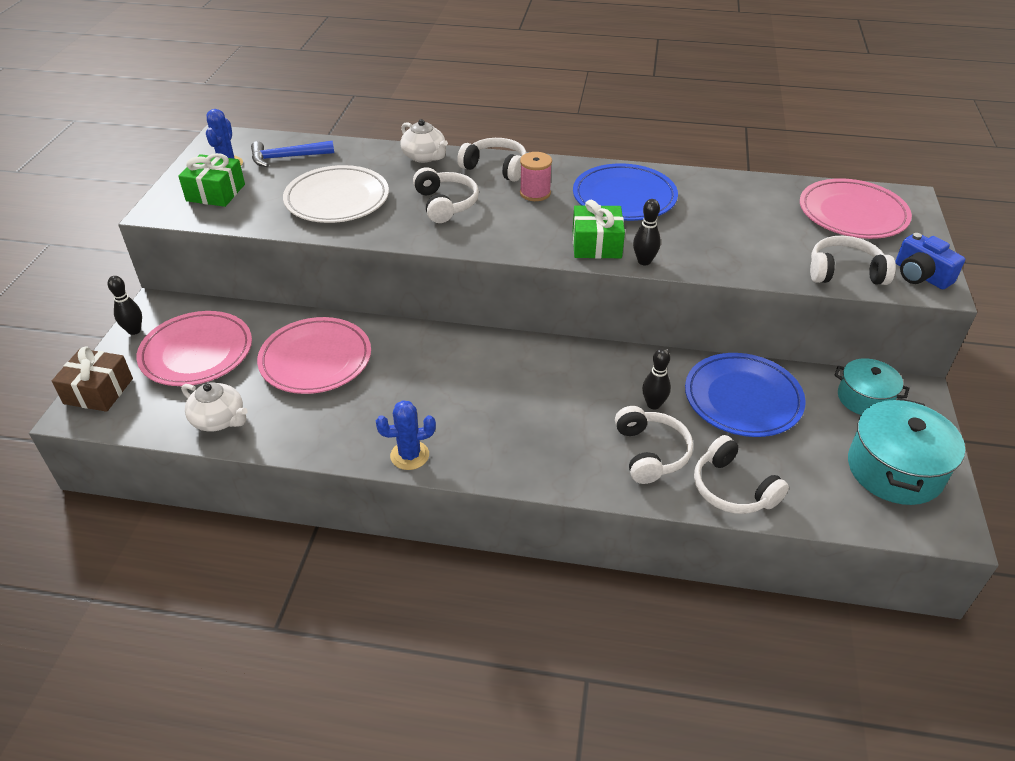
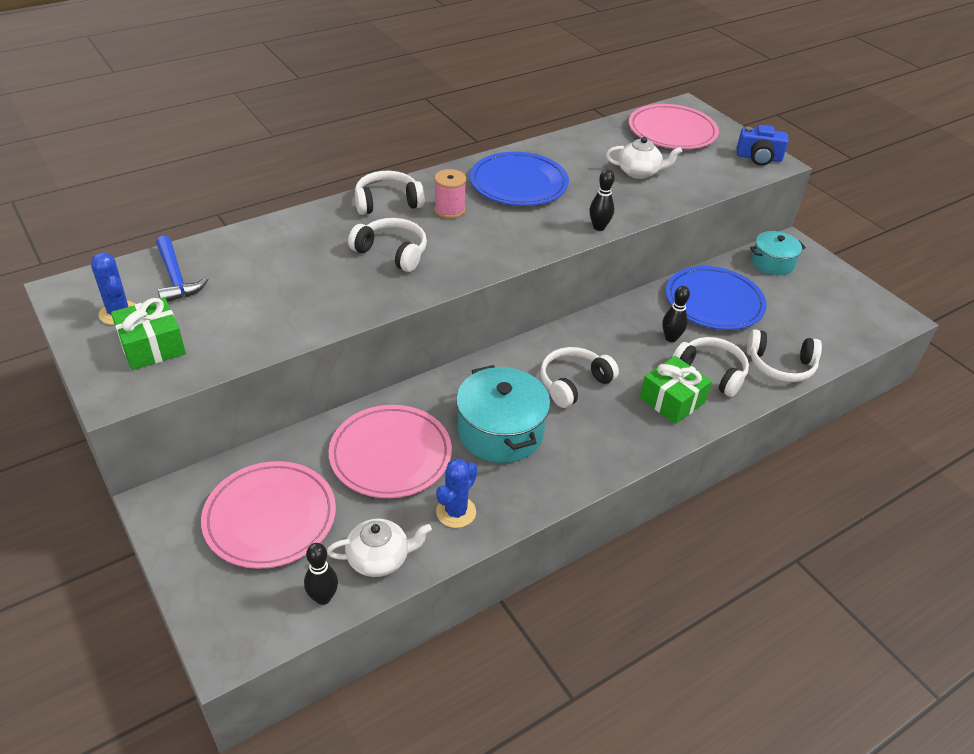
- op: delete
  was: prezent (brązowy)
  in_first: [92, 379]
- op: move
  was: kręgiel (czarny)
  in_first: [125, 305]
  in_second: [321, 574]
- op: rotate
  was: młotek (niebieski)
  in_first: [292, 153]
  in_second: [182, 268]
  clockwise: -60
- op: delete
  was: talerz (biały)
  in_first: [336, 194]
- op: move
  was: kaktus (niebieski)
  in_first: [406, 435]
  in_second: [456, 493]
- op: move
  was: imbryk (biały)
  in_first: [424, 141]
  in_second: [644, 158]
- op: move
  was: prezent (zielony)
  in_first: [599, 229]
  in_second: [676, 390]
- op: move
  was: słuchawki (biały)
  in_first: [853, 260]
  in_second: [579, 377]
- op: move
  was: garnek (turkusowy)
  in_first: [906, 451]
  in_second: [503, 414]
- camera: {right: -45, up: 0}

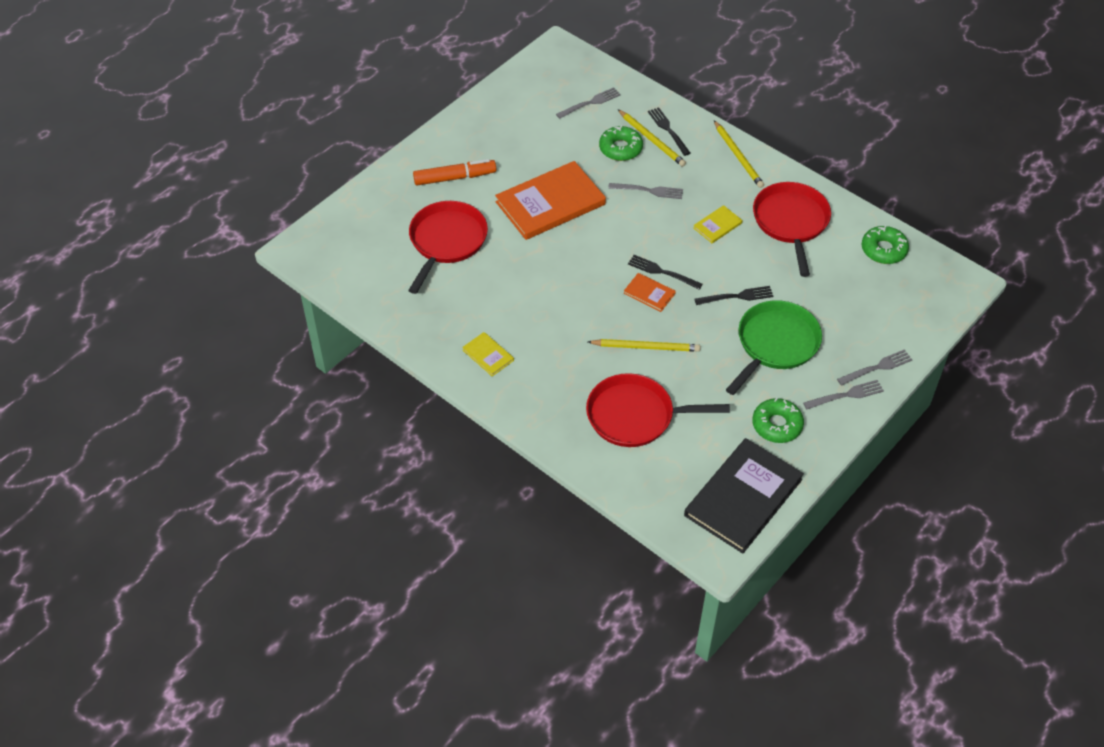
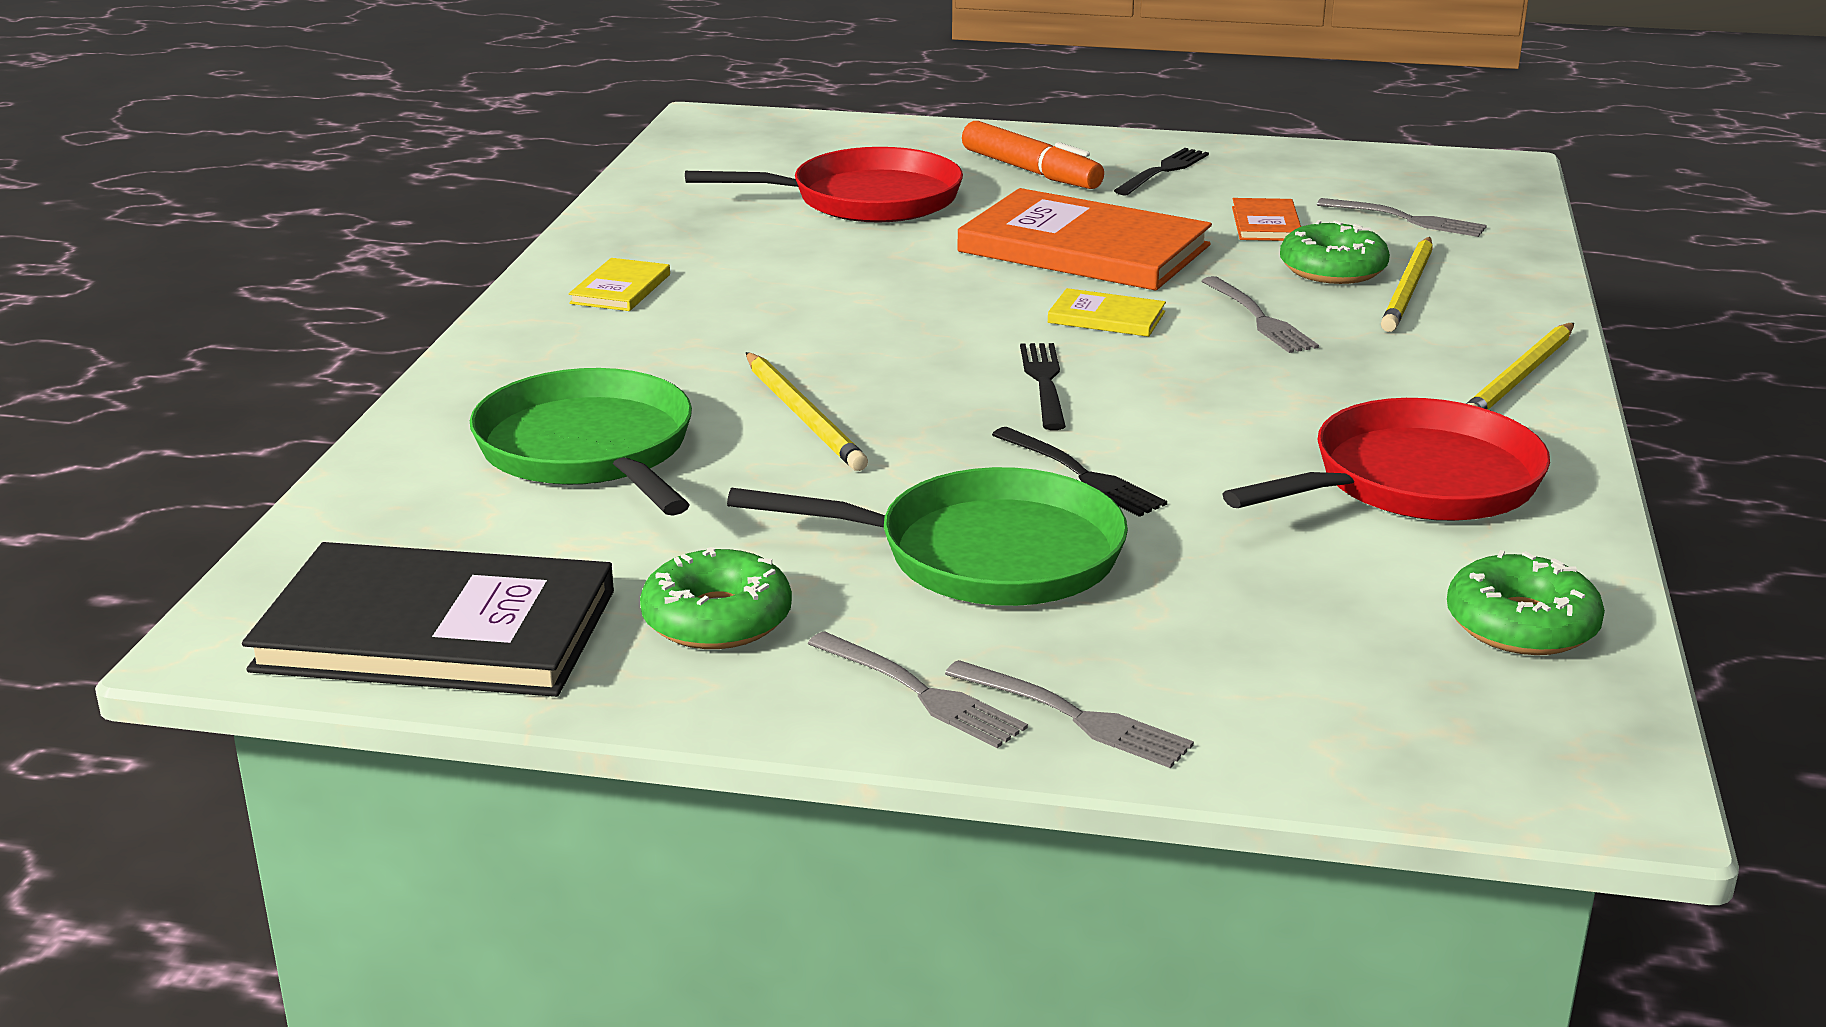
- op: recolor
  was: patelnia (czerwony)
  now: patelnia (zielony)
  in_first: [658, 410]
  in_second: [581, 442]
- op: move
  was: książka (pomarańczowy)
  in_first: [650, 292]
  in_second: [1266, 219]
- op: move
  was: widelec (czarny)
  in_first: [669, 131]
  in_second: [1161, 171]
- op: move
  was: książka (żółty)
  in_first: [718, 224]
  in_second: [1107, 312]
- camera: {right: 60, up: -25}

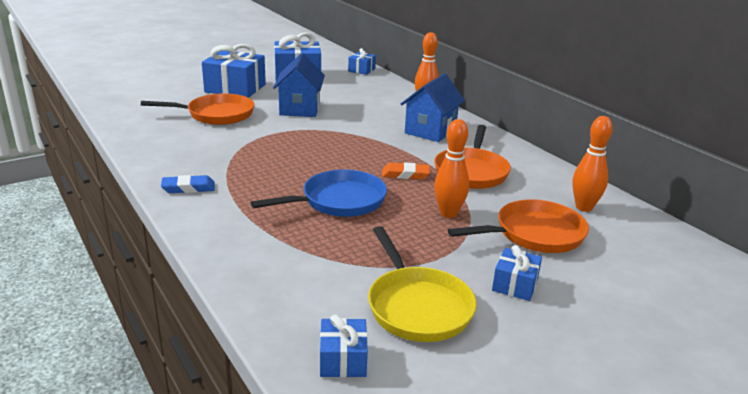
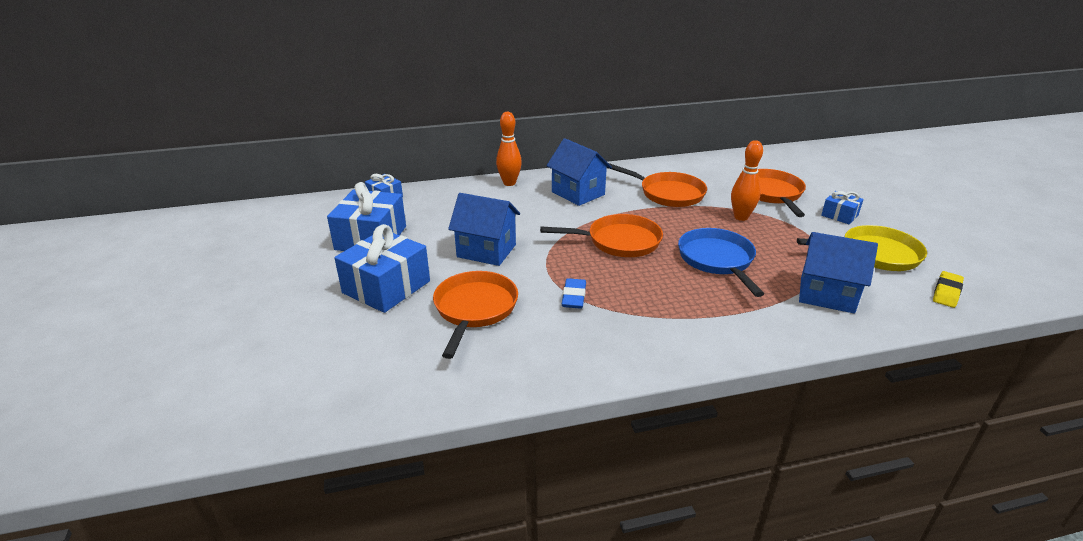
- op: move
  was: gumka do mazania (niebieski)
  in_first: [188, 184]
  in_second: [574, 293]
- op: replace
  was: prezent (niebieski)
  now: gumka do mazania (żółty)
  in_first: [344, 346]
  in_second: [948, 289]
- op: delete
  was: gumka do mazania (pomarańczowy)
  in_first: [406, 170]
- op: delete
  was: kręgiel (pomarańczowy)
  in_first: [592, 164]
- op: insert
  now: patelnia (pomarańczowy)
  in_second: [601, 235]
- op: insert
  now: domek (niebieski)
  in_second: [838, 273]
- camera: {right: -70, up: 5}

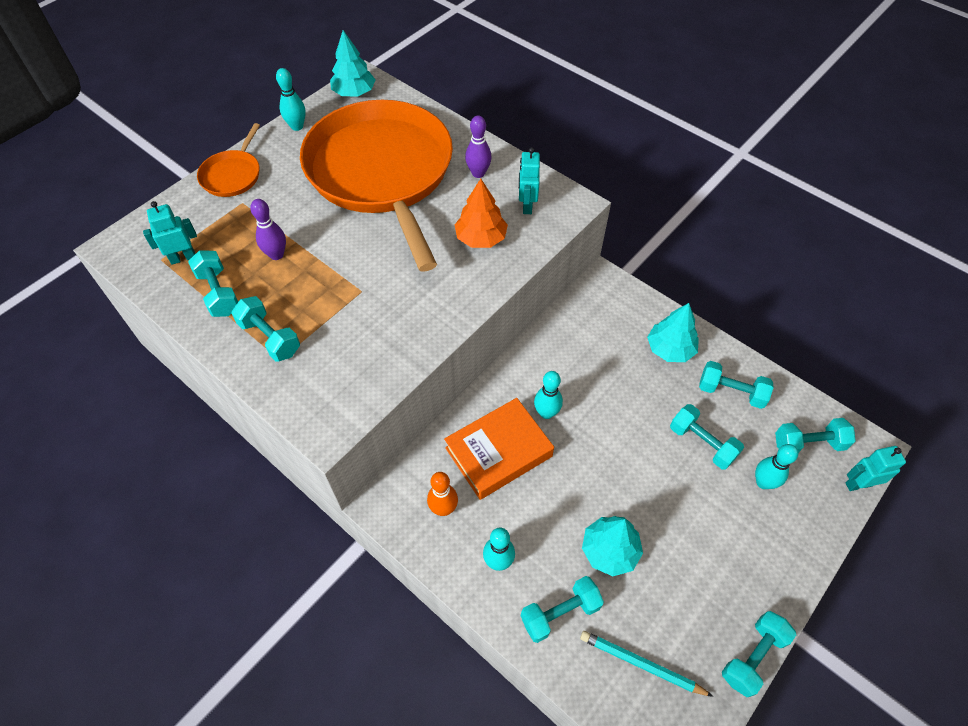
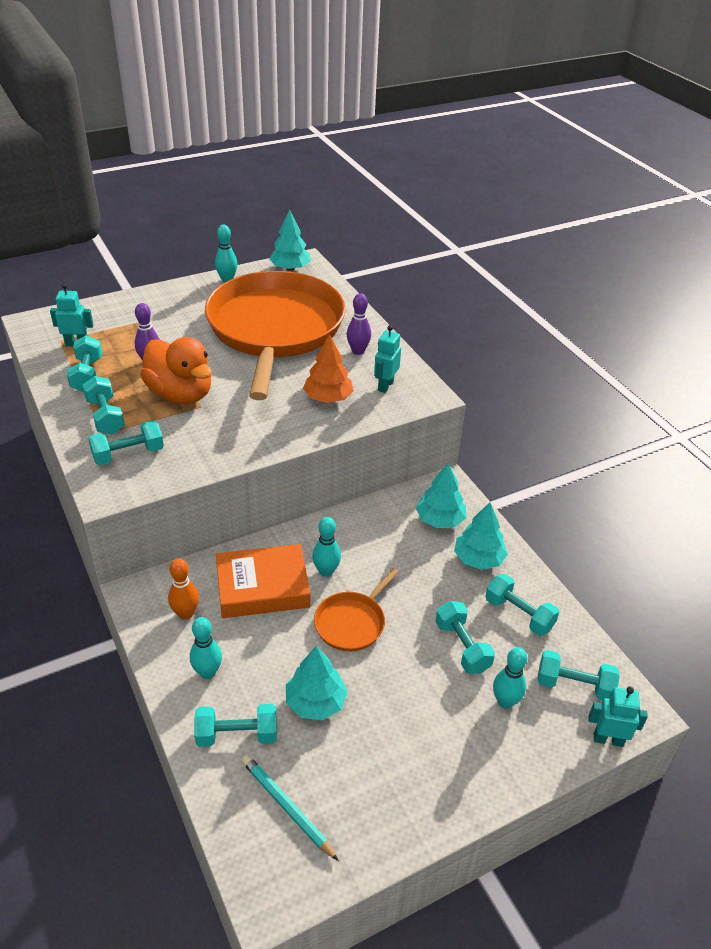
- op: move
  was: patelnia (pomarańczowy)
  in_first: [228, 160]
  in_second: [356, 609]
- op: move
  was: hantel (turkusowy)
  in_first: [759, 654]
  in_second: [126, 442]
- op: insert
  now: kaczka (pomarańczowy)
  in_second: [176, 370]
- op: insert
  now: drzewko (turkusowy)
  in_second: [441, 495]
- camera: {right: 20, up: -15}

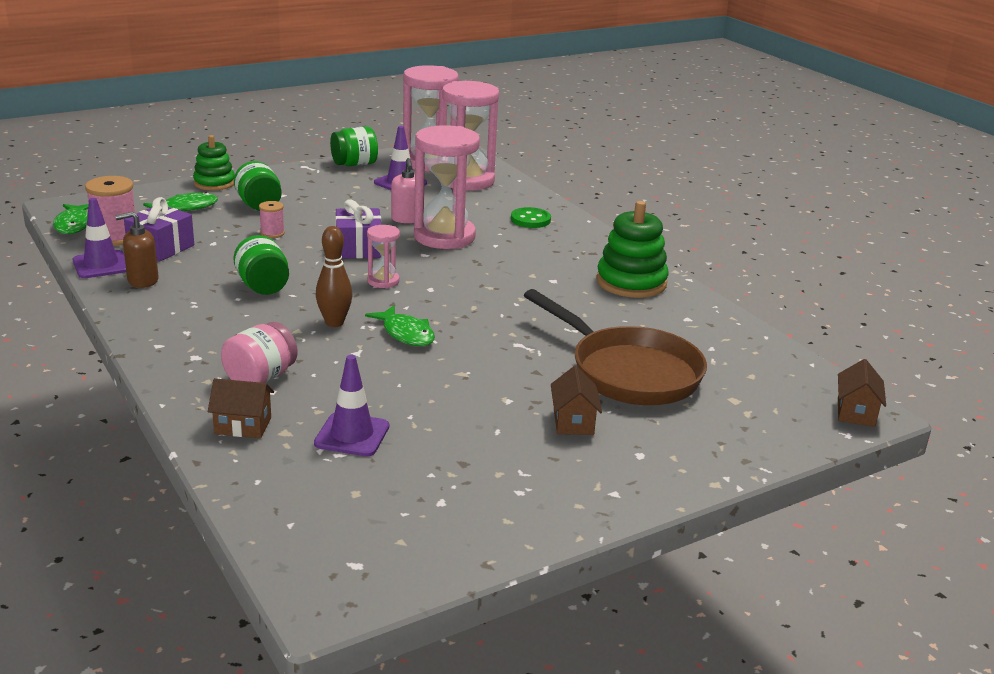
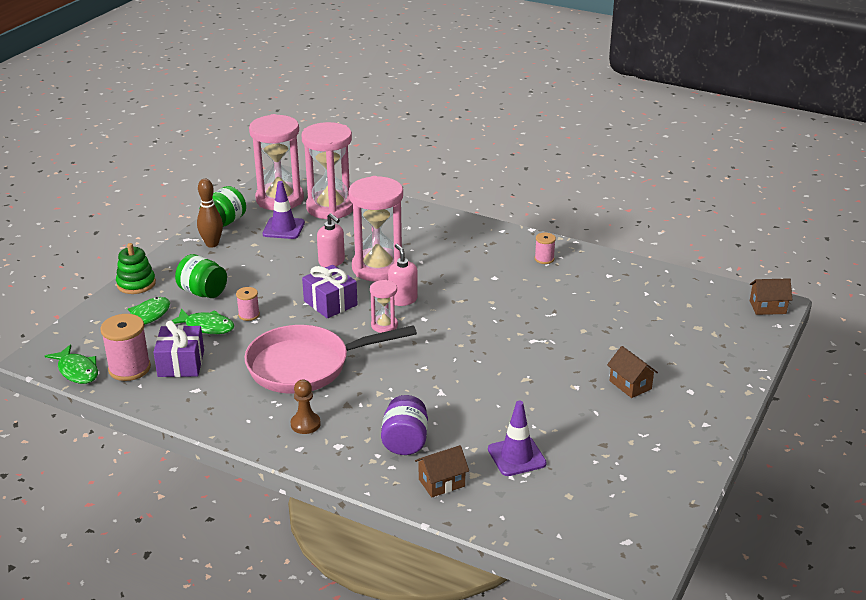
- op: delete
  was: pachołek (fioletowy)
  in_first: [99, 238]
- op: delete
  was: dozownik mydła (brązowy)
  in_first: [137, 249]
- op: recolor
  was: słoik (różowy)
  now: słoik (fioletowy)
  in_first: [259, 352]
  in_second: [404, 425]
- op: replace
  was: słoik (zielony)
  now: patelnia (różowy)
  in_first: [261, 265]
  in_second: [331, 359]
- op: move
  was: kręgiel (brązowy)
  in_first: [334, 276]
  in_second: [210, 213]
- op: move
  was: ryba (zielony)
  in_first: [400, 325]
  in_second: [202, 321]
- op: delete
  was: guzik (zielony)
  in_first: [531, 217]
- op: delete
  was: patelnia (brązowy)
  in_first: [615, 347]
- op: replace
  was: zabawka nakładanka (zielony)
  now: szpulka (różowy)
  in_first: [632, 249]
  in_second: [545, 248]
- op: rotate
  was: domek (brązowy)
  in_first: [862, 393]
  in_second: [771, 296]
  clockwise: -75
- op: insert
  now: pionek (brązowy)
  in_second: [305, 407]
- op: insert
  now: dozownik mydła (różowy)
  in_second: [403, 275]
- camera: {right: -30, up: 5}

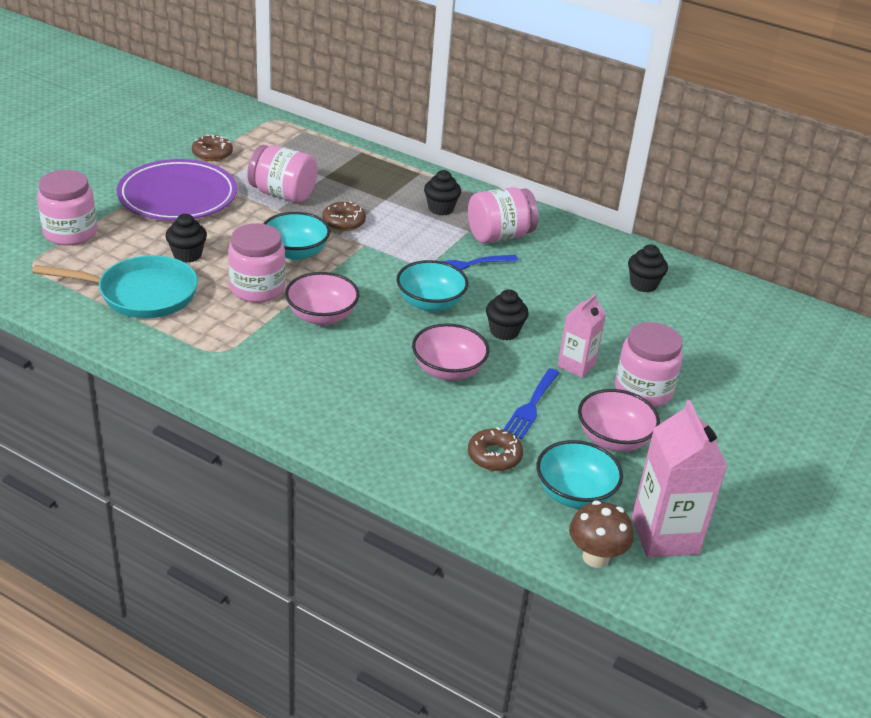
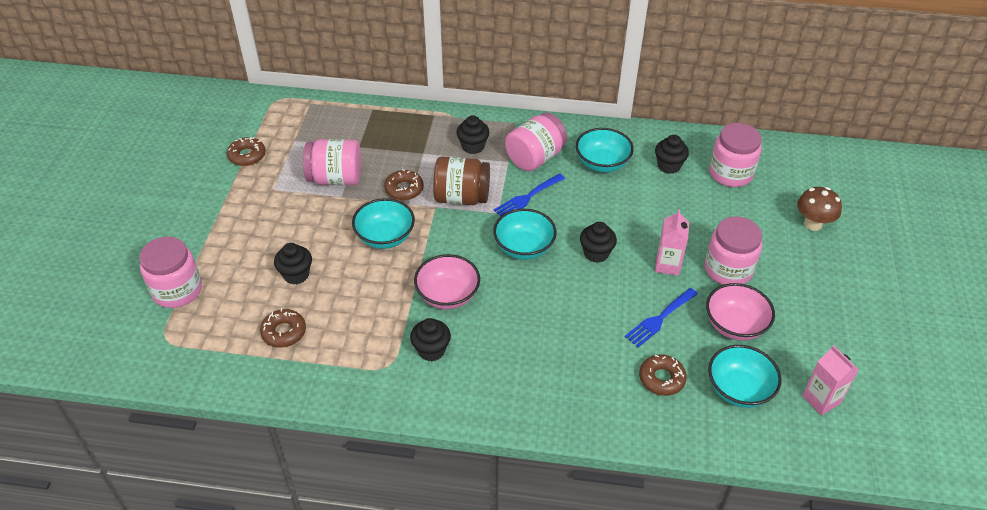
- op: replace
  was: patelnia (turkusowy)
  now: donut (brązowy)
  in_first: [115, 286]
  in_second: [283, 328]
- op: delete
  was: talerz (fioletowy)
  in_first: [177, 190]
- op: move
  was: słoik (różowy)
  in_first: [257, 263]
  in_second: [735, 155]
- op: delete
  was: miska (różowy)
  in_first: [450, 352]
- op: rotate
  was: widelec (niebieski)
  in_first: [531, 403]
  in_second: [661, 317]
  clockwise: 45
- op: move
  was: grzyb (brązowy)
  in_first: [601, 534]
  in_second: [819, 209]
- op: resize
  was: karton mleka (różowy)
  in_first: [680, 478]
  in_second: [830, 380]
  ratio: 0.61
- op: insert
  now: muffinka (czarny)
  in_second: [430, 339]
- op: insert
  now: słoik (brązowy)
  in_second: [461, 180]
- op: insert
  now: miska (turkusowy)
  in_second: [605, 150]
- camera: {right: -20, up: 10}

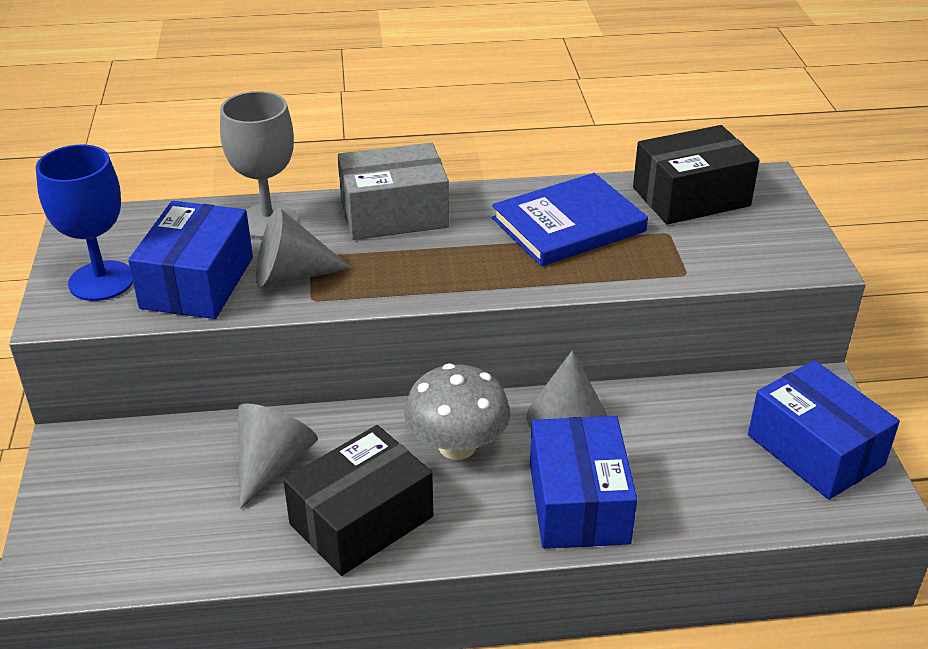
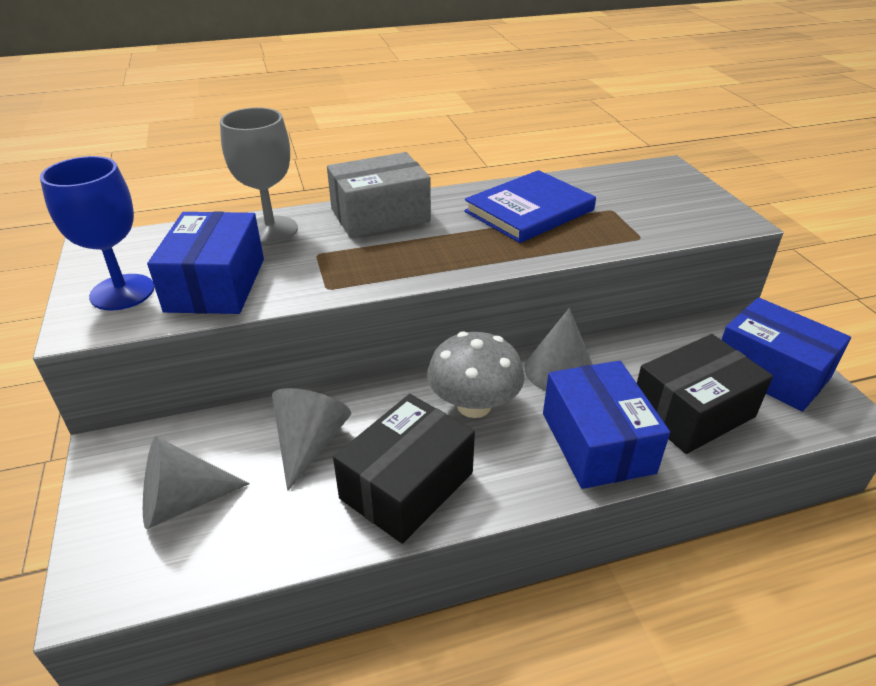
- op: move
  was: stożek (szary)
  in_first: [304, 247]
  in_second: [196, 483]
- op: move
  was: pudełko (czarny)
  in_first: [696, 175]
  in_second: [705, 394]
- camera: {right: -10, up: 0}

